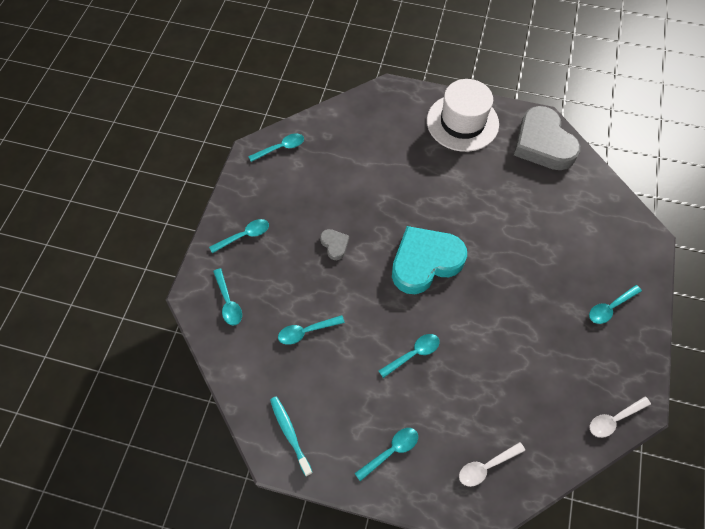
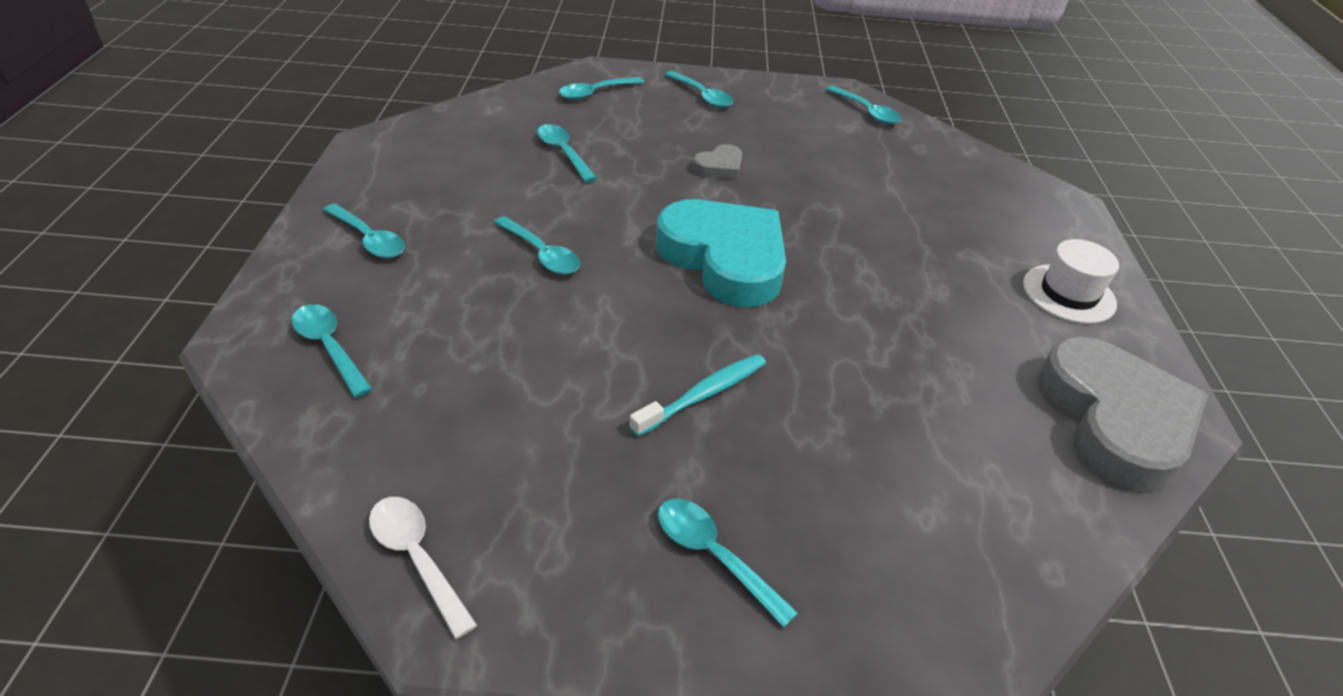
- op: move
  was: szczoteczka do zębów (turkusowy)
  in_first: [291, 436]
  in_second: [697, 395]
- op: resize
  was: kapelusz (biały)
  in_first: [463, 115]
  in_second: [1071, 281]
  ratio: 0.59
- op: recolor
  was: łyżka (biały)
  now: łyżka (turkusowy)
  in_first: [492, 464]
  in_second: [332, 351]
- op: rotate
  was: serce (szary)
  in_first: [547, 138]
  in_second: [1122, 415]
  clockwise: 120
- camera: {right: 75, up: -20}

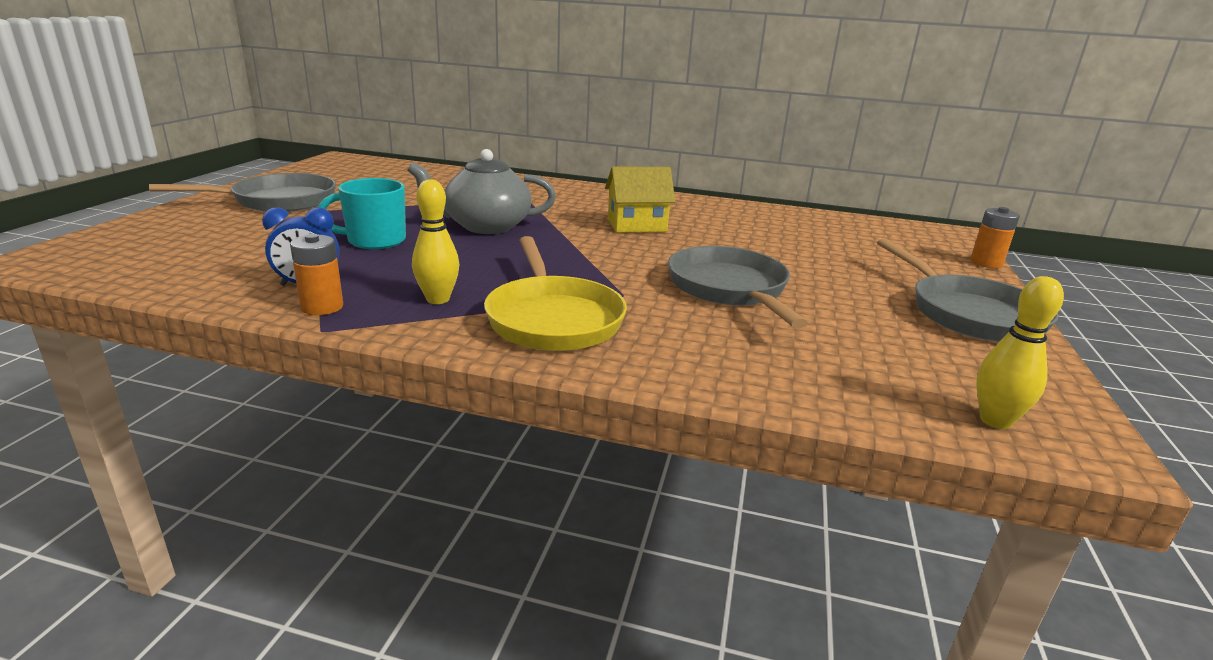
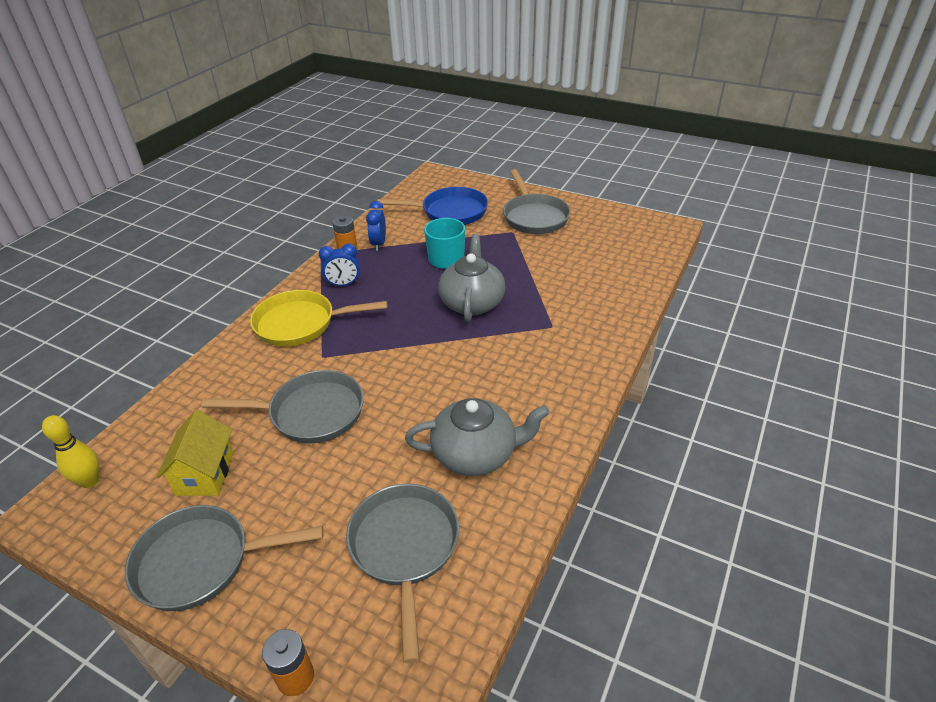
- op: replace
  was: kręgiel (żółty)
  now: budzik (niebieski)
  in_first: [435, 241]
  in_second: [339, 265]
- op: move
  was: domek (żółty)
  in_first: [640, 200]
  in_second: [195, 453]
- op: insert
  now: patelnia (szary)
  in_second: [402, 573]
- op: insert
  now: patelnia (niebieski)
  in_second: [432, 206]
- op: insert
  now: imbryk (szary)
  in_second: [477, 437]
- camera: {right: 105, up: 15}

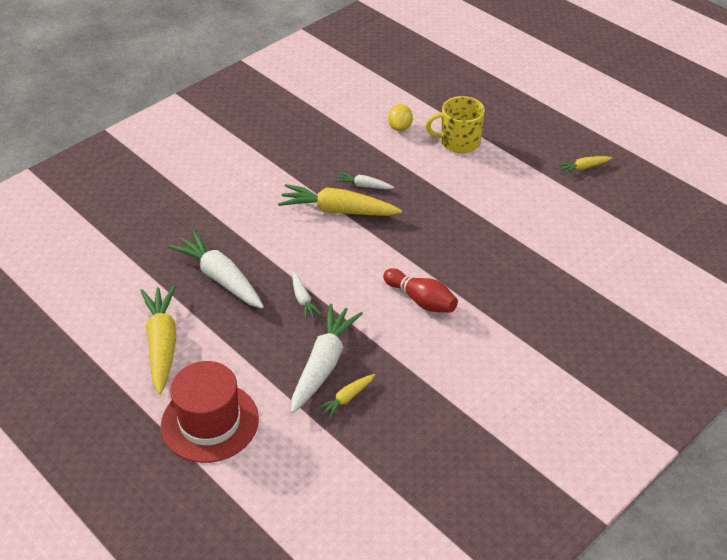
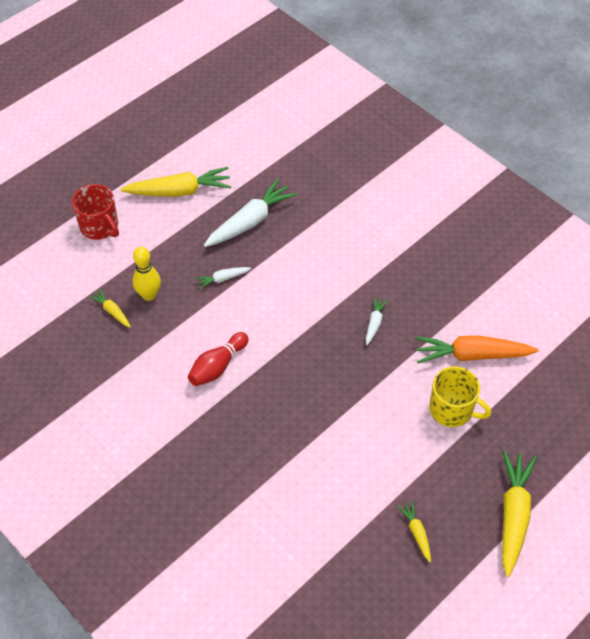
- op: replace
  was: kapelusz (czerwony)
  now: kubek (czerwony)
  in_first: [210, 412]
  in_second: [95, 212]
- op: move
  was: marchewka (żółty)
  in_first: [340, 200]
  in_second: [519, 514]
- op: replace
  was: marchewka (biały)
  now: kręgiel (żółty)
  in_first: [327, 358]
  in_second: [147, 274]
- op: replace
  was: cytryna (żółty)
  now: marchewka (pomarańczowy)
  in_first: [400, 117]
  in_second: [477, 349]
- op: rotate
  was: kubek (żółty)
  in_first: [455, 124]
  in_second: [460, 396]
  clockwise: 120
- camera: {right: 90, up: 10}

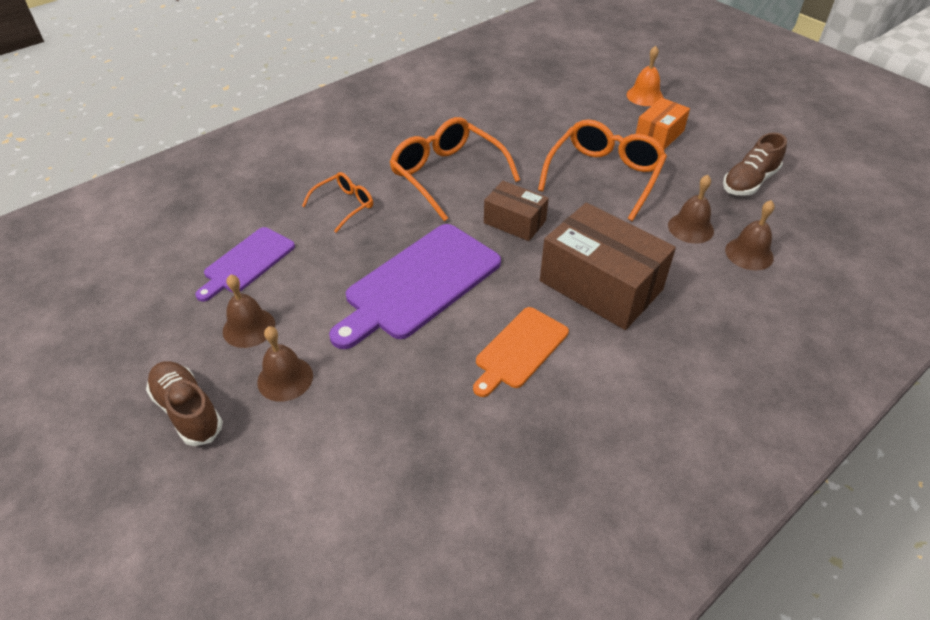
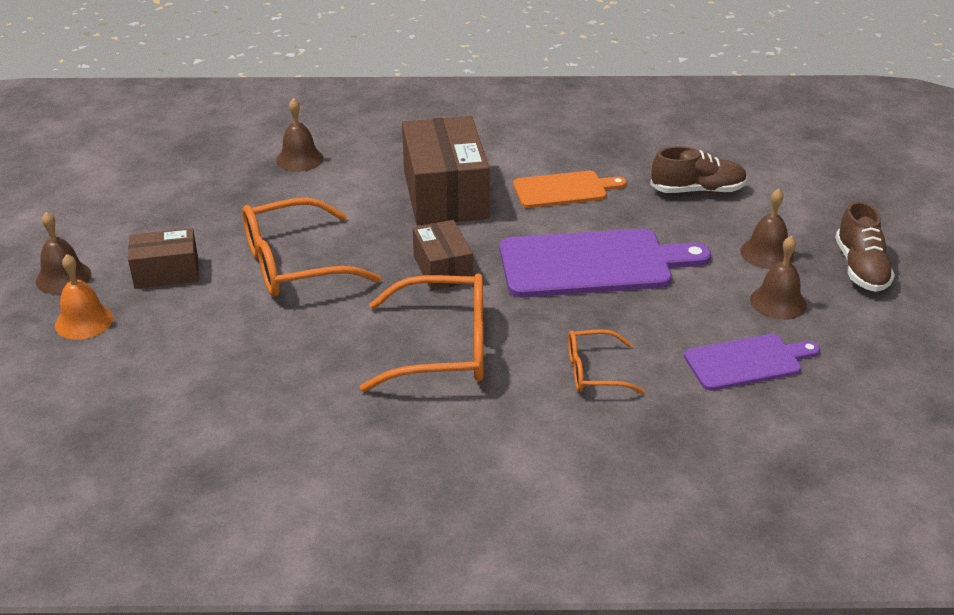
- op: rotate
  was: okulary (pomarańczowy)
  in_first: [454, 169]
  in_second: [421, 332]
  clockwise: -90
- op: recolor
  was: pudełko (pomarańczowy)
  now: pudełko (brązowy)
  in_first: [663, 124]
  in_second: [163, 258]
- op: move
  was: dzwonek (brązowy)
  in_first: [691, 209]
  in_second: [63, 253]
- op: move
  was: but (brązowy)
  in_first: [755, 164]
  in_second: [698, 170]
- camera: {right: -140, up: -10}

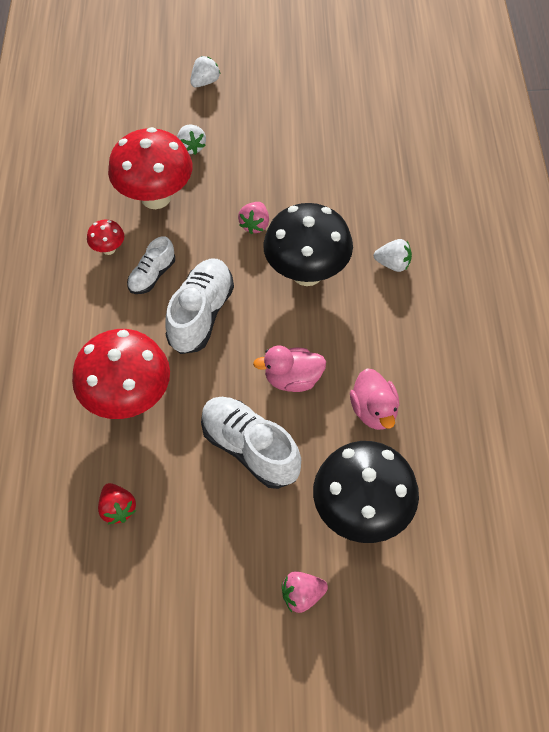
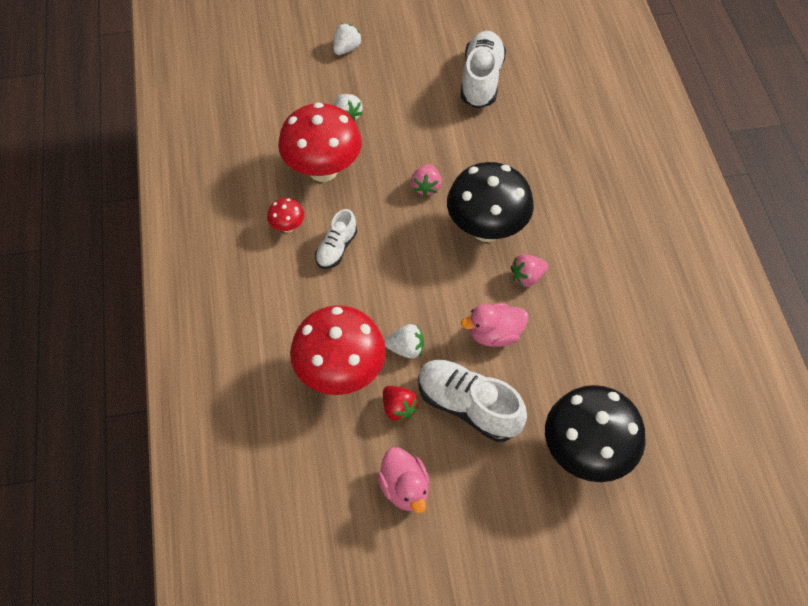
- op: move
  was: truskawka (czerwony)
  in_first: [117, 503]
  in_second: [401, 404]
- op: move
  was: but (biały)
  in_first: [199, 306]
  in_second: [483, 69]
- op: move
  was: truskawka (różowy)
  in_first: [305, 592]
  in_second: [529, 270]
- op: move
  was: kaczka (różowy)
  in_first: [374, 399]
  in_second: [403, 480]
- op: move
  was: truskawka (biały)
  in_first: [393, 255]
  in_second: [404, 341]
- camera: {right: -10, up: 0}

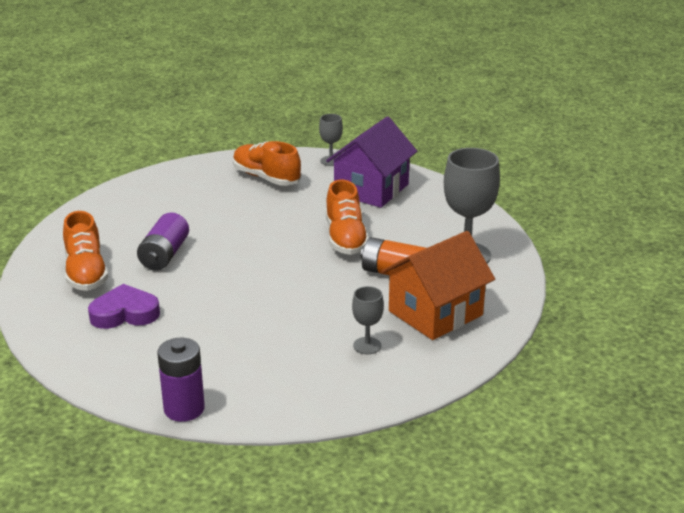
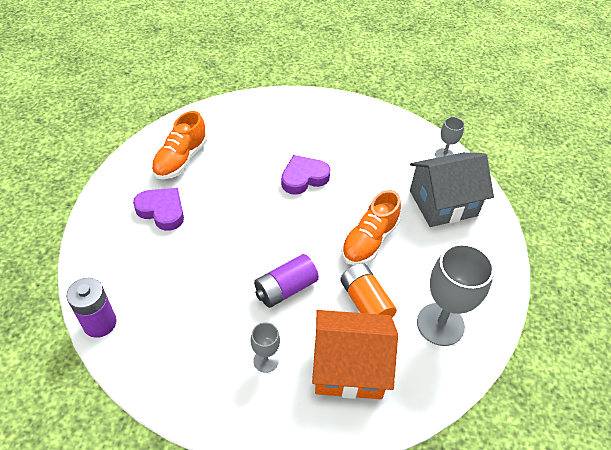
- op: move
  was: bateria (fioletowy)
  in_first: [163, 241]
  in_second: [286, 281]
- op: delete
  was: but (pomarańczowy)
  in_first: [267, 163]
- op: recolor
  was: domek (fioletowy)
  now: domek (szary)
  in_first: [371, 162]
  in_second: [452, 189]
- op: insert
  now: serce (fioletowy)
  in_second: [305, 175]
- camera: {right: 40, up: 20}

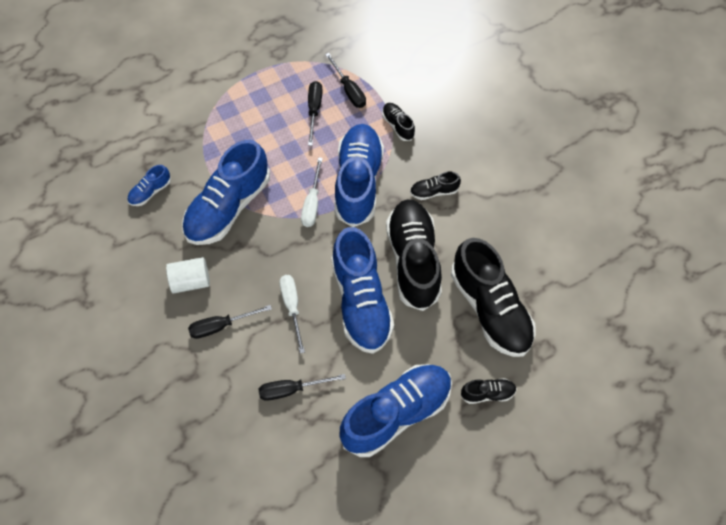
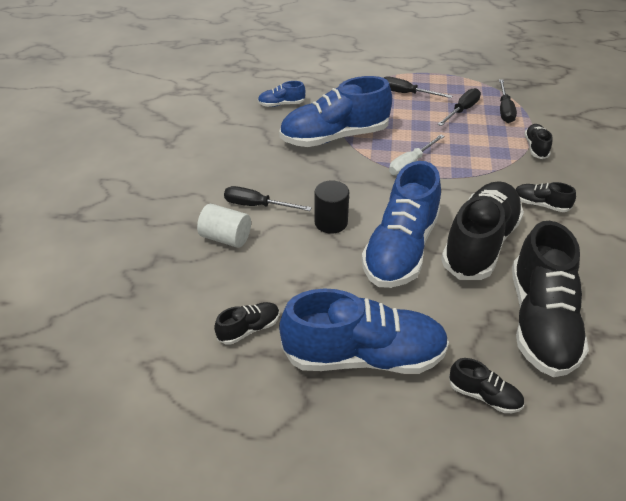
- op: move
  was: walec (biały)
  in_first: [188, 275]
  in_second: [224, 226]
- op: move
  was: śrubokręt (czarny)
  in_first: [302, 387]
  in_second: [418, 87]
- op: replace
  was: śrubokręt (biały)
  now: walec (czarny)
  in_first: [292, 314]
  in_second: [331, 207]
- op: delete
  was: but (niebieski)
  in_first: [359, 175]
- op: insert
  now: but (czarny)
  in_second: [247, 323]
- camera: {right: 35, up: -20}

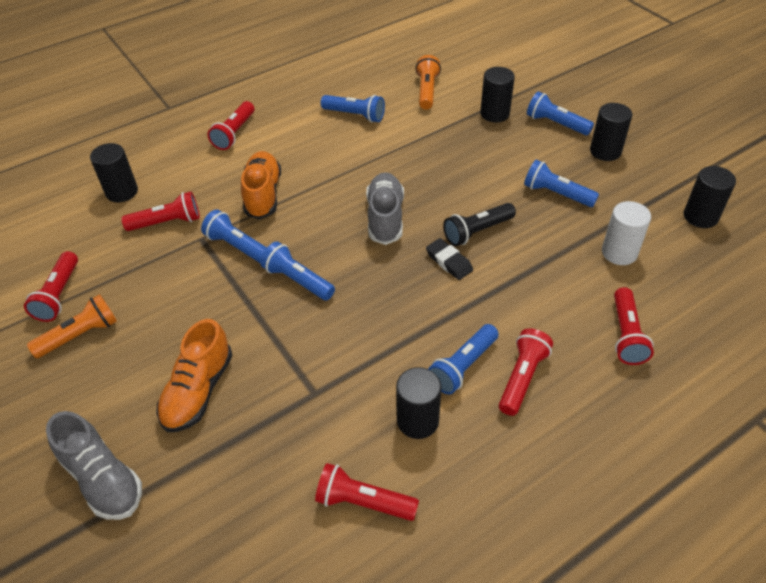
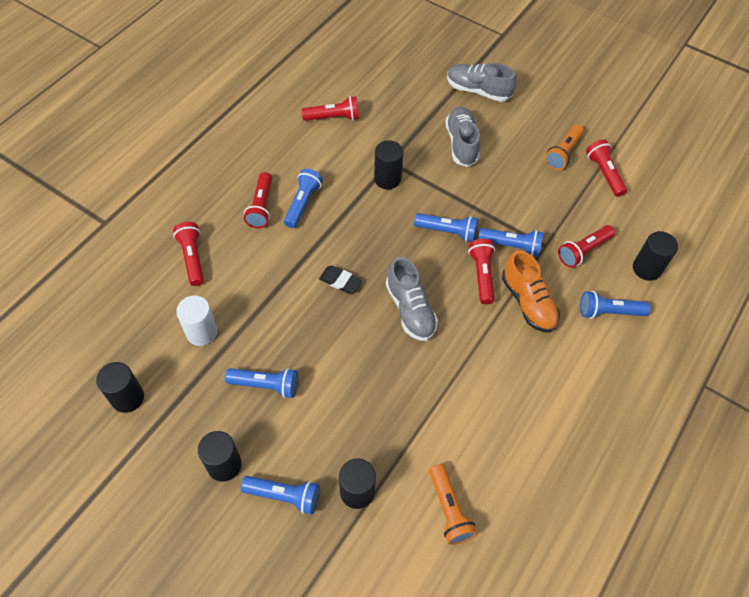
- op: recolor
  was: but (pomarańczowy)
  now: but (szary)
  in_first: [194, 375]
  in_second: [462, 136]
- op: move
  was: latarka (czerwony)
  in_first: [231, 125]
  in_second: [481, 271]
- op: move
  was: latarka (niebieski)
  in_first: [353, 109]
  in_second: [615, 305]
- op: move
  was: walec (czarny)
  in_first: [419, 403]
  in_second: [388, 164]
- op: delete
  was: latarka (czarny)
  in_first: [479, 224]
- camera: {right: 155, up: 10}

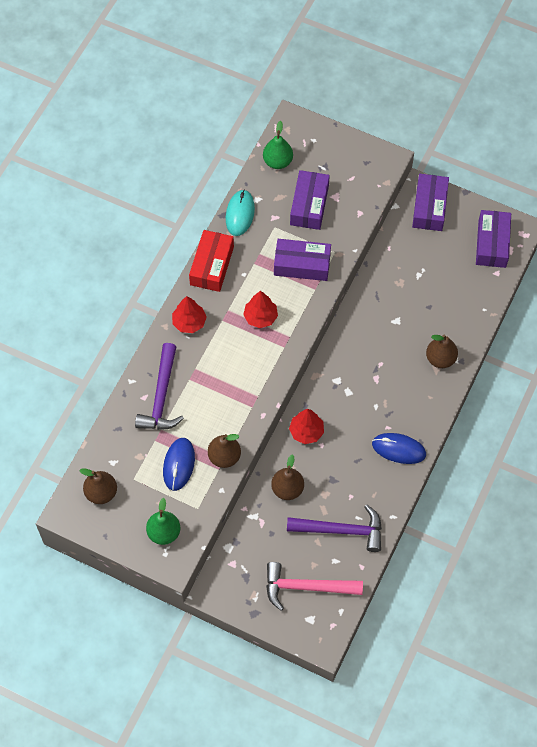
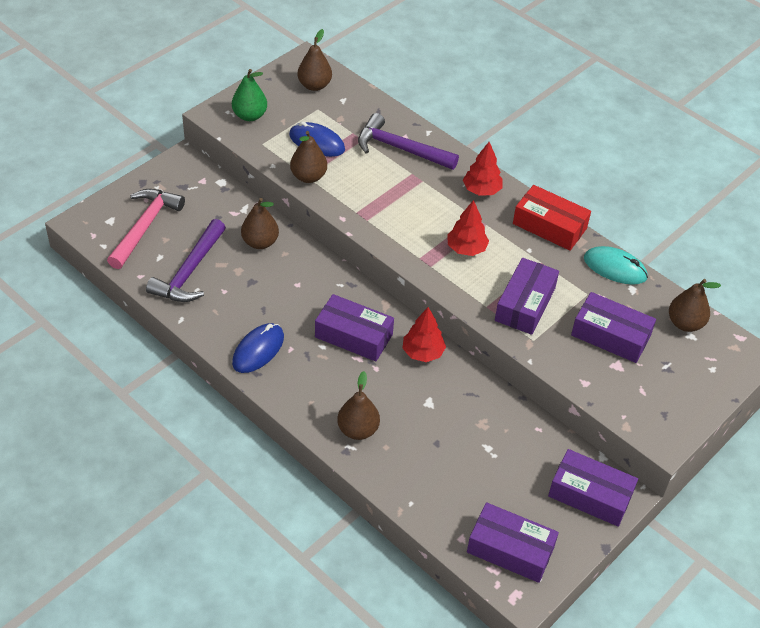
- op: recolor
  was: gruszka (zielony)
  now: gruszka (brązowy)
  in_first: [278, 145]
  in_second: [695, 305]
- op: move
  was: drzewko (czerwony)
  in_first: [306, 426]
  in_second: [424, 334]
- op: insert
  now: pudełko (fioletowy)
  in_second: [354, 327]
- camera: {right: 105, up: -15}

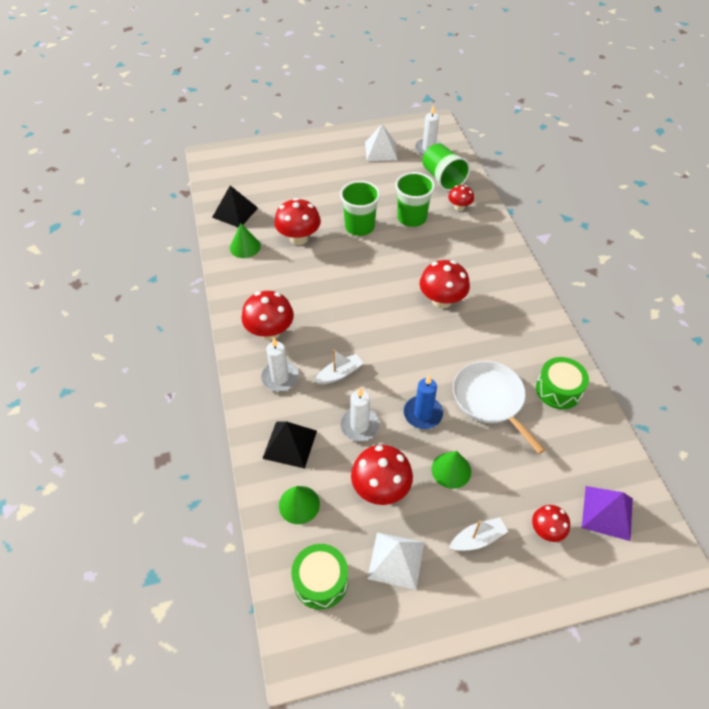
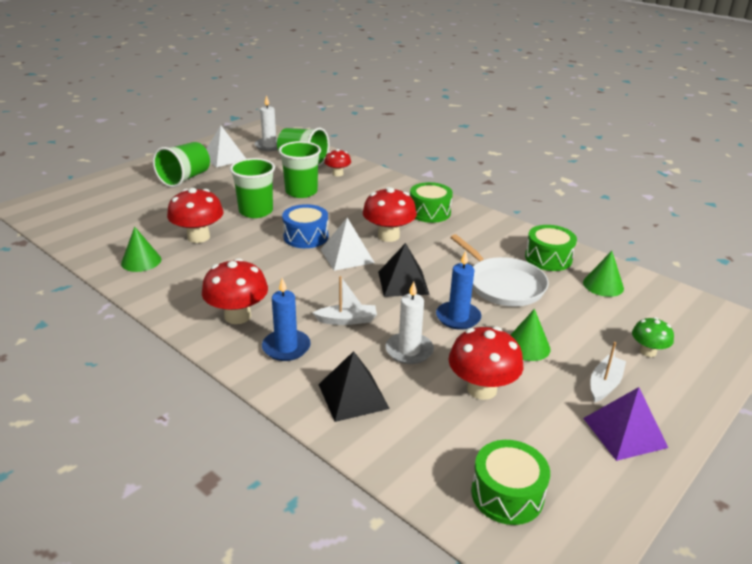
- op: move
  was: piramida (czarny)
  in_first: [235, 207]
  in_second: [404, 270]
- op: recolor
  was: świeca (biały)
  now: świeca (niebieski)
  in_first: [280, 365]
  in_second: [286, 319]
- op: move
  was: stożek (zielony)
  in_first: [299, 505]
  in_second: [603, 274]
- op: rotate
  was: łódka (biały)
  in_first: [339, 367]
  in_second: [345, 300]
  clockwise: 60
- op: move
  was: piramida (biały)
  in_first: [395, 561]
  in_second: [347, 244]
- op: rotate
  was: patelnia (biały)
  in_first: [499, 407]
  in_second: [499, 270]
  clockwise: -150
- op: recolor
  was: grzyb (czerwony)
  now: grzyb (zielony)
  in_first: [551, 523]
  in_second: [653, 337]
- op: move
  was: piramida (fioletowy)
  in_first: [607, 513]
  in_second: [625, 424]
- op: insert
  now: szklanka (zielony)
  in_second: [181, 165]
- op: insert
  now: bęben (niebieski)
  in_second: [305, 226]
- op: insert
  now: bęben (zielony)
  in_second: [431, 202]
- camera: {right: -35, up: -20}

